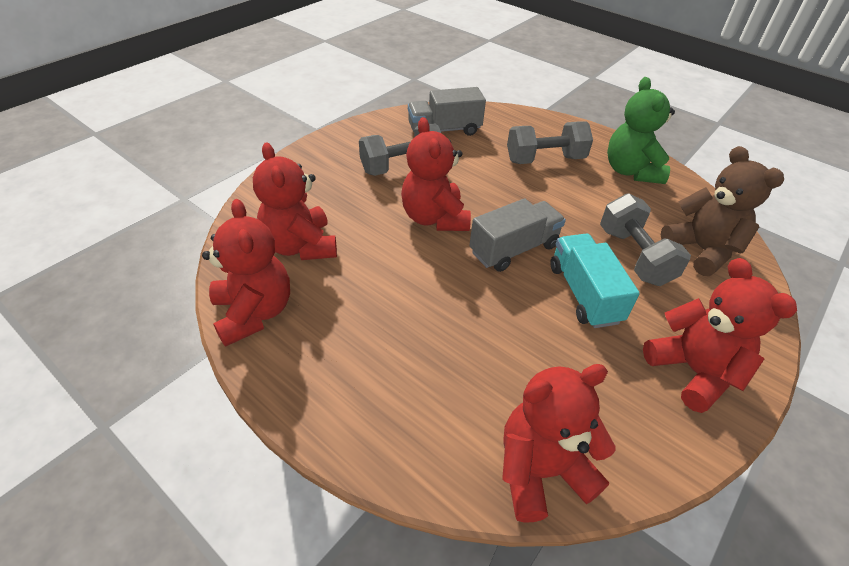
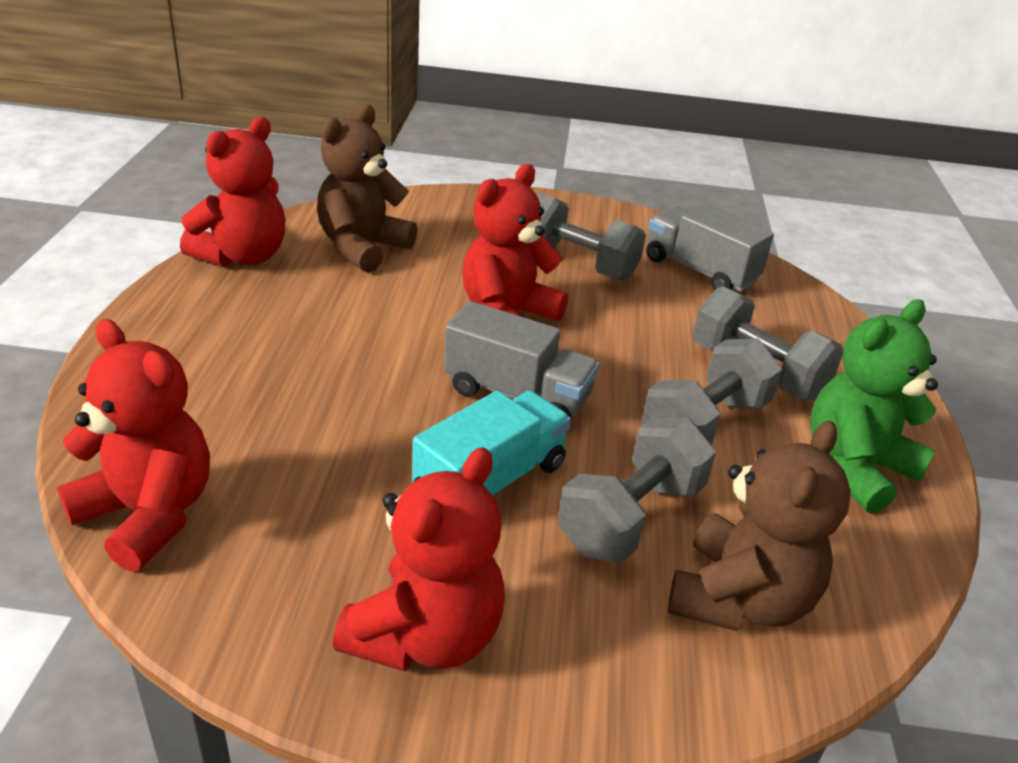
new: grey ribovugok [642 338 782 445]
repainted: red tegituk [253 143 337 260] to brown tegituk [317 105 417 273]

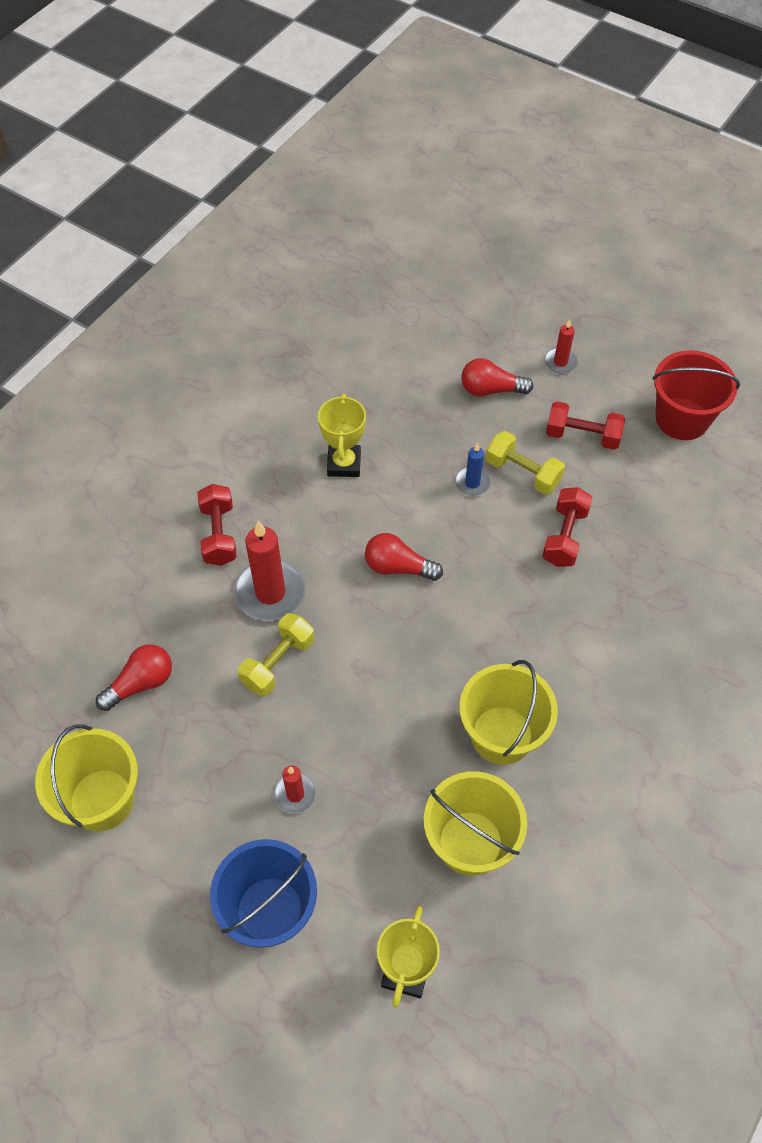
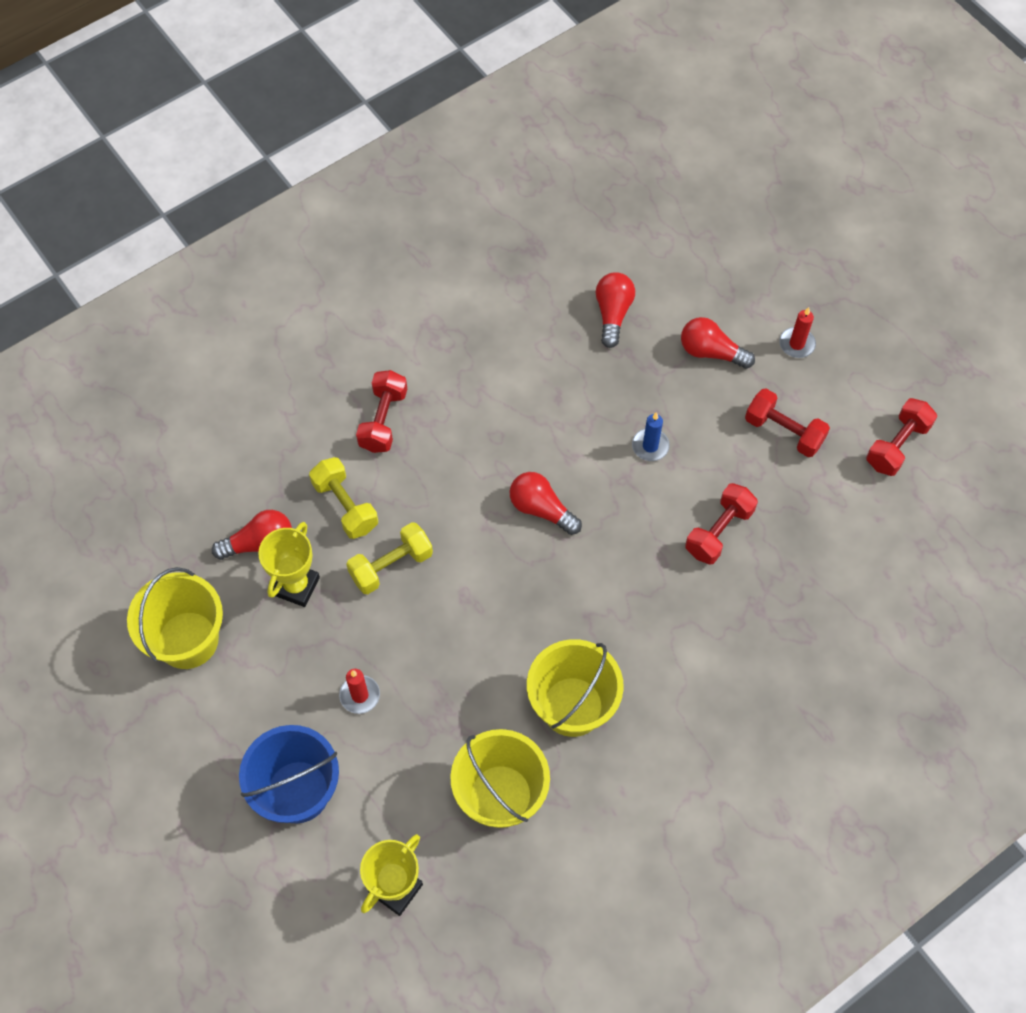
gone: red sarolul [234 521 306 621]
new: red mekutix [596 272 635 348]
shifted: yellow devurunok [318 394 366 477] to [258 522 320 607]; yellow ribovugok [486 431 565 495] to [309 457 378 539]
swapped: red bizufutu [652 350 740 440] to red ribovugok [866 398 937 476]

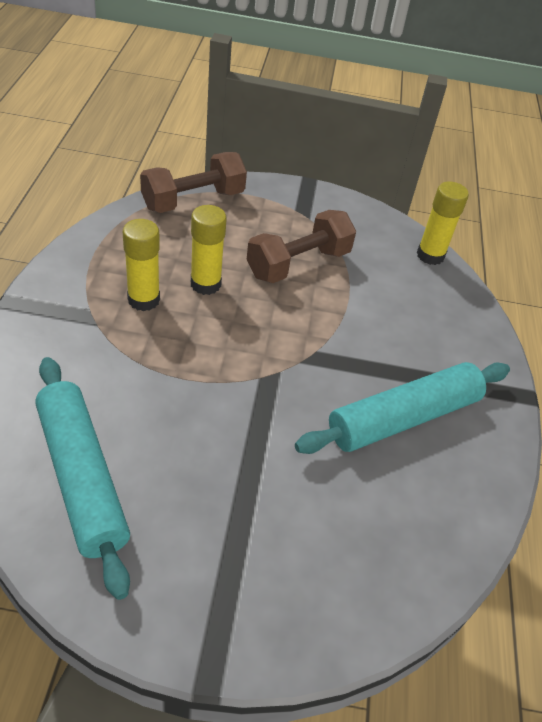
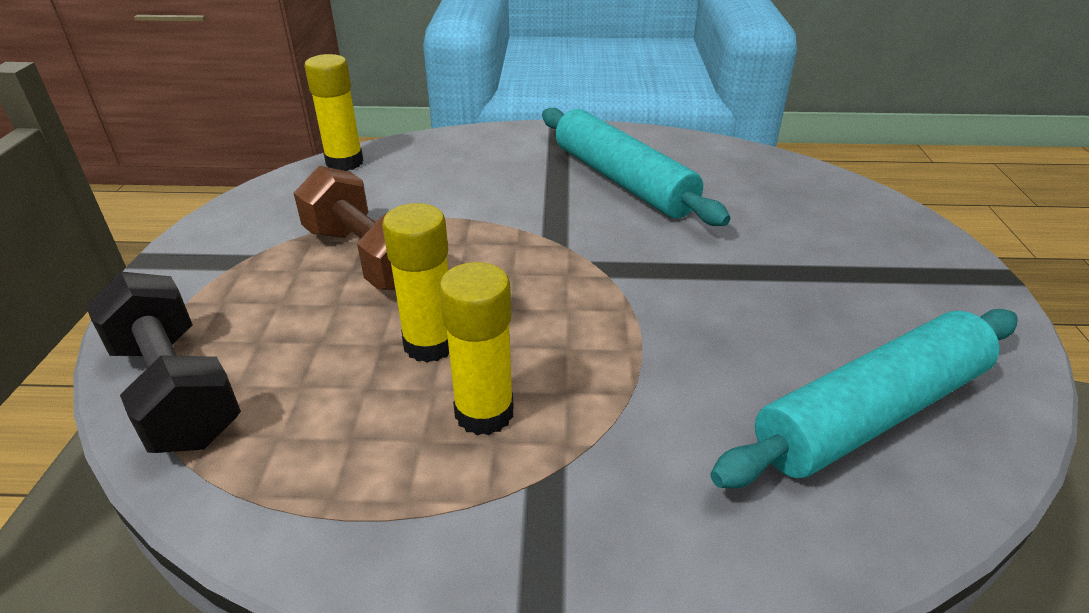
repainted: brown ribovugok [140 152 247 213] to black ribovugok [86 272 241 453]

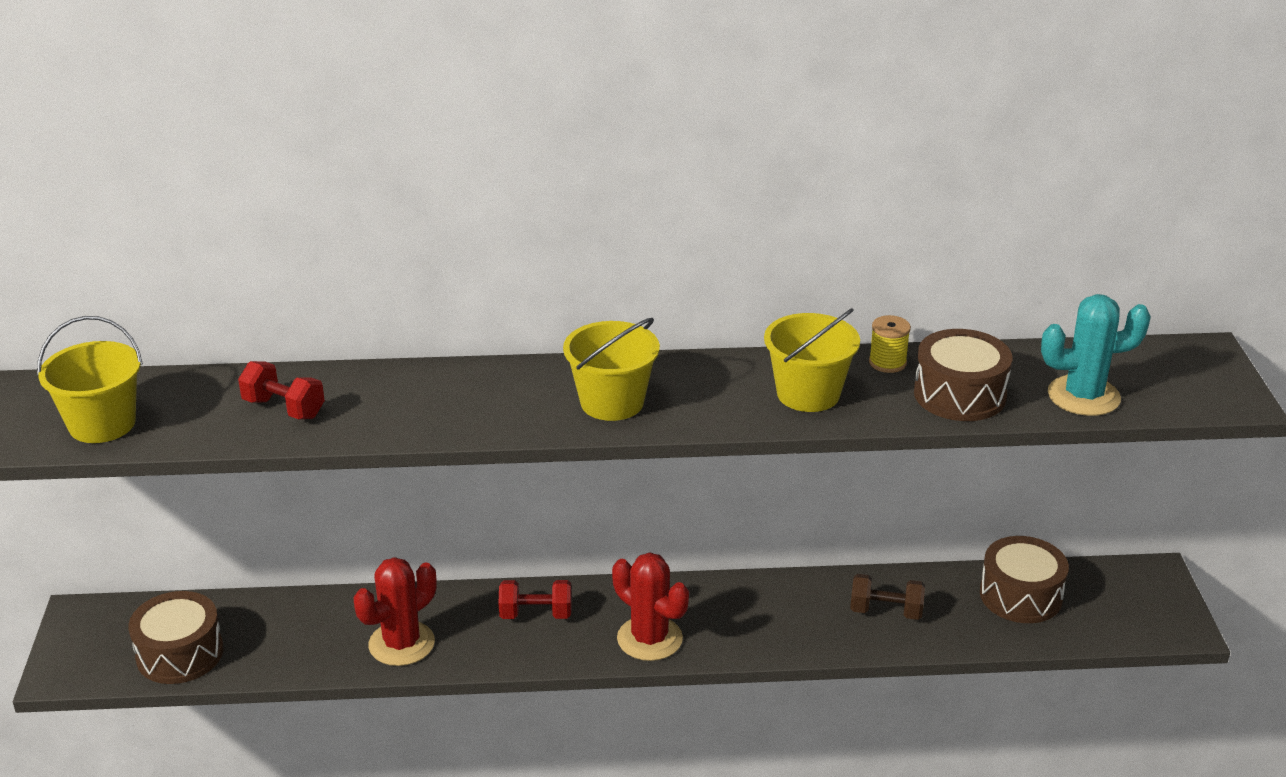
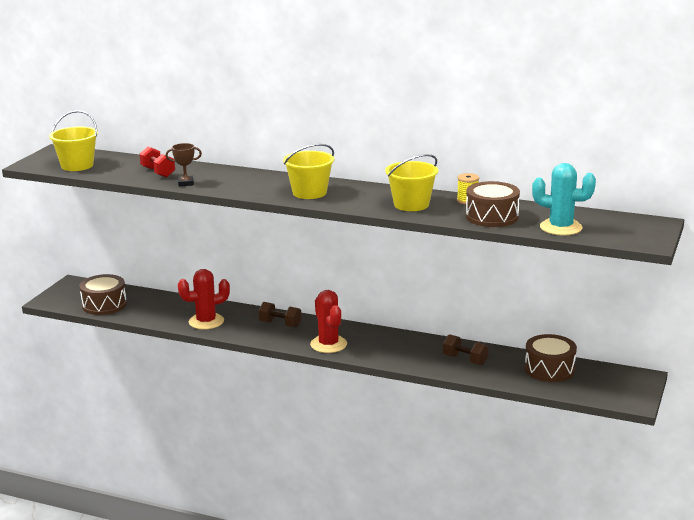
new: brown devurunok [166 143 202 186]
repainted: red ribovugok [499 580 572 619] to brown ribovugok [259 302 301 328]

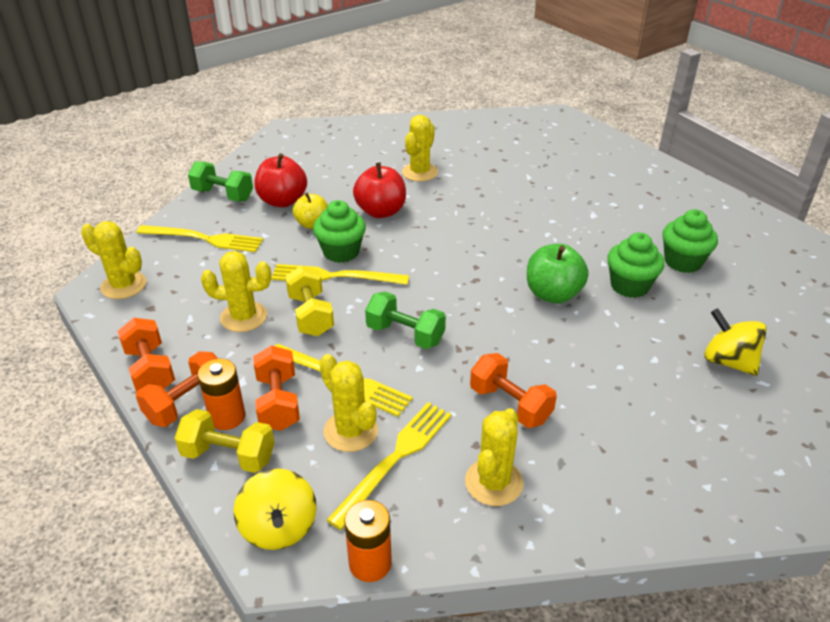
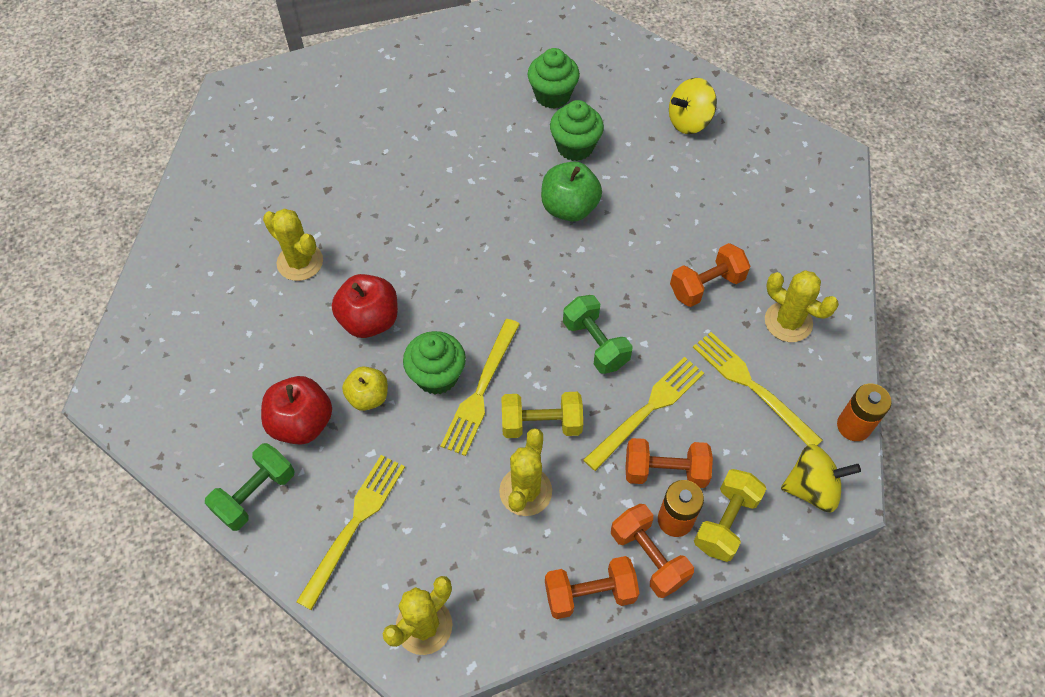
gone: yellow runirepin [319 354 378 452]
rotated: green ribovugok [365 292 446 349] = [563 295 633 374] 75 degrees counterclockwise

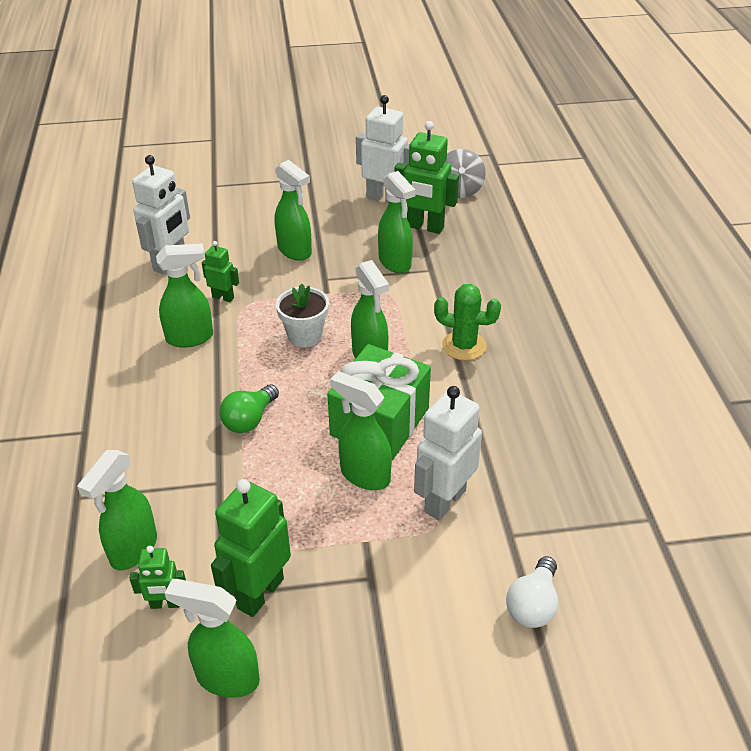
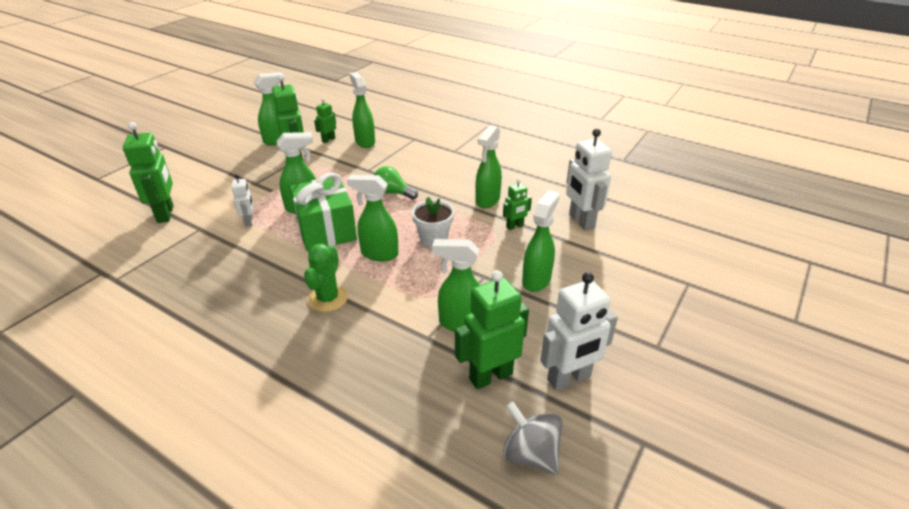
swapped: white mekutix [506 556 558 628] to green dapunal [123 122 173 223]
rotated: green runirepin [434 284 501 361] = [304 244 348 312] 45 degrees counterclockwise; green mekutix [219 384 279 433] = [374 166 418 200] 45 degrees counterclockwise; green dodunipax [275 160 312 261] = [522 190 560 292] 120 degrees clockwise
scaled: white dapunal [414 386 482 521] = [231 174 253 227] x0.54

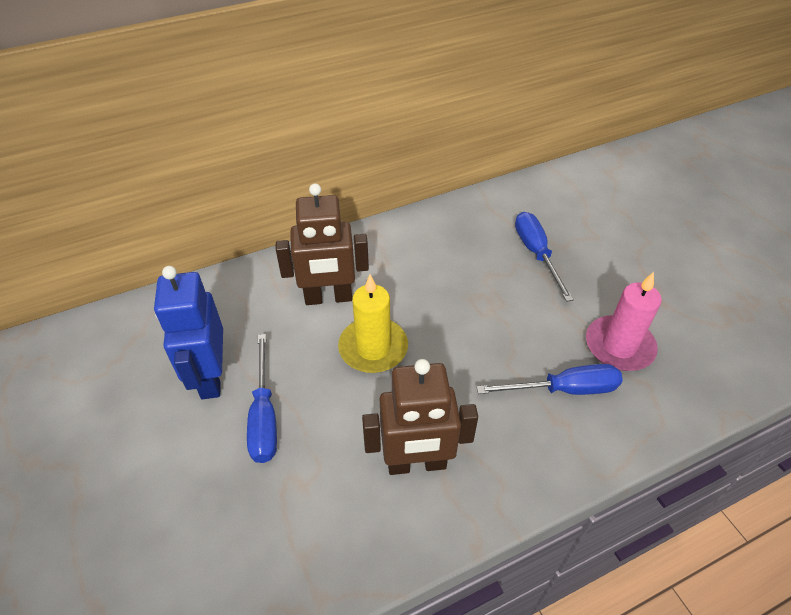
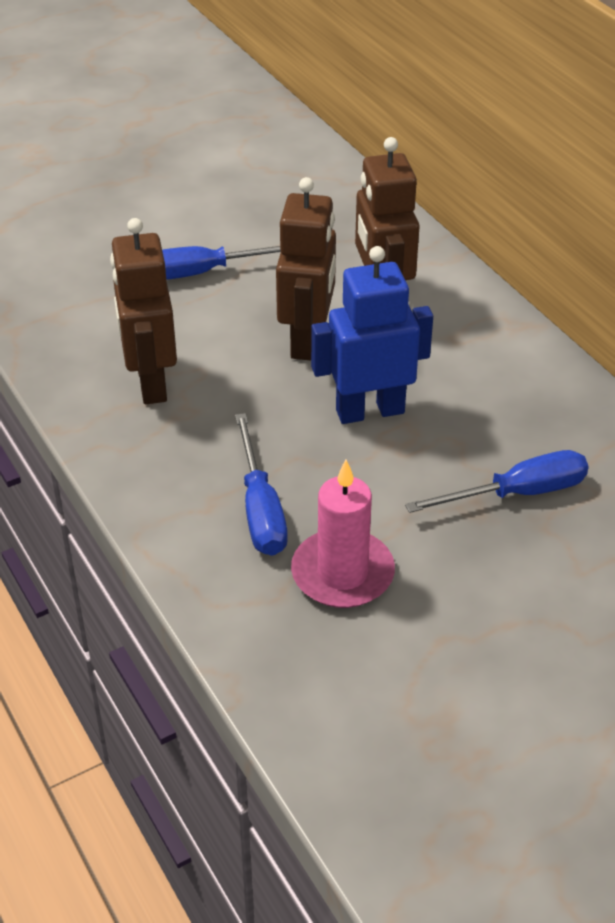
shifted: blue dapunal [154 266 223 399] to [311 246 433 424]
swapped: yellow sarolul [338 274 408 373] to brown dapunal [276 177 336 361]

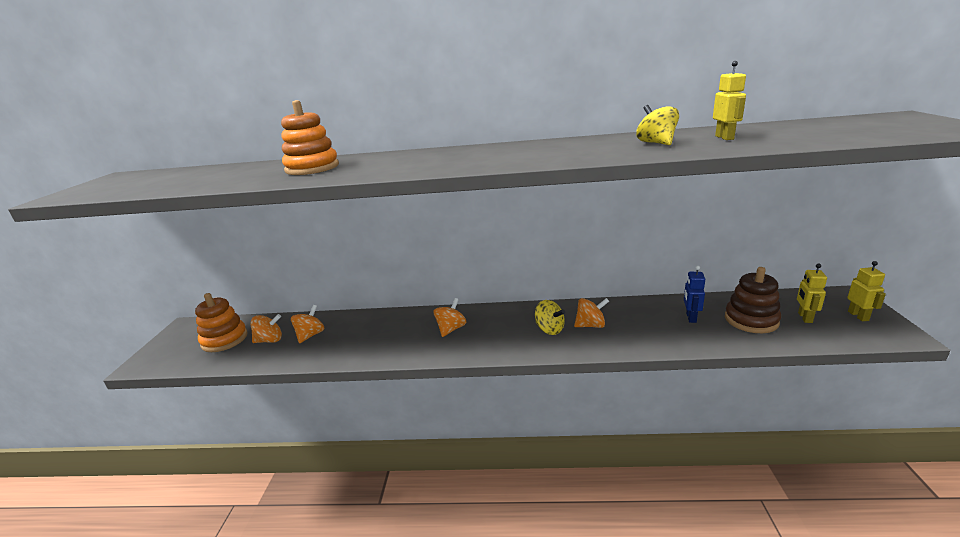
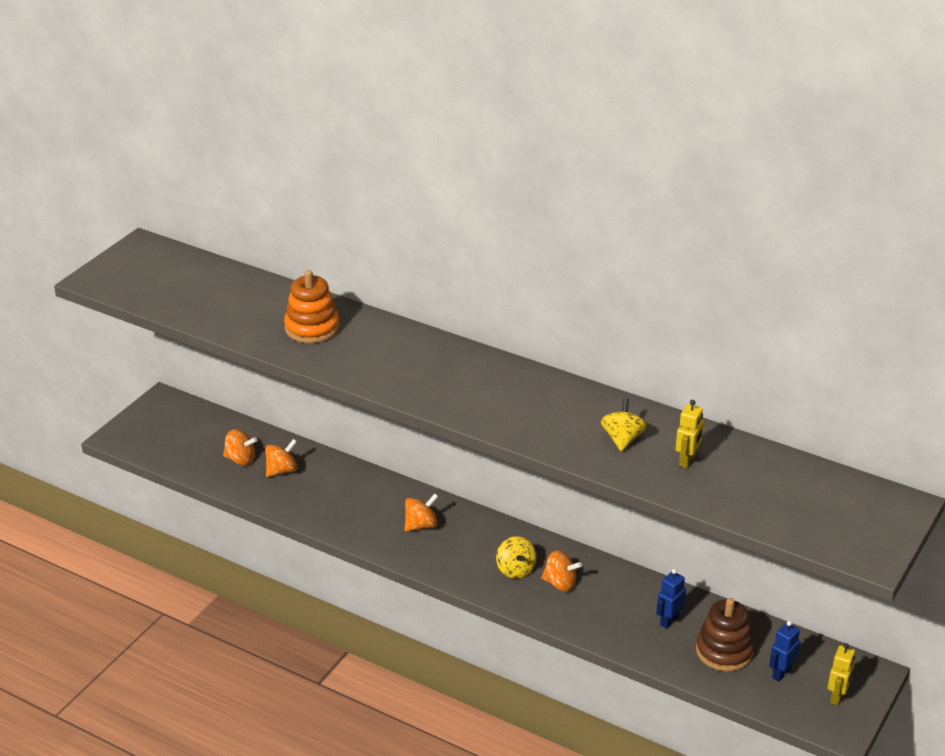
gone: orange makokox [195 293 248 352]
repainted: yellow dapunal [797 264 827 323] to blue dapunal [769 621 800 682]

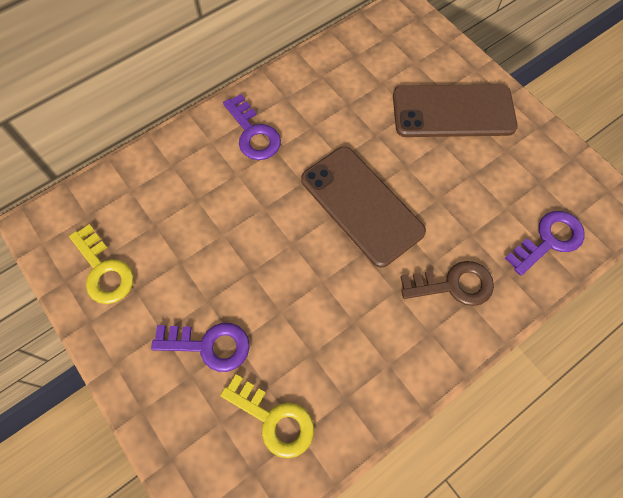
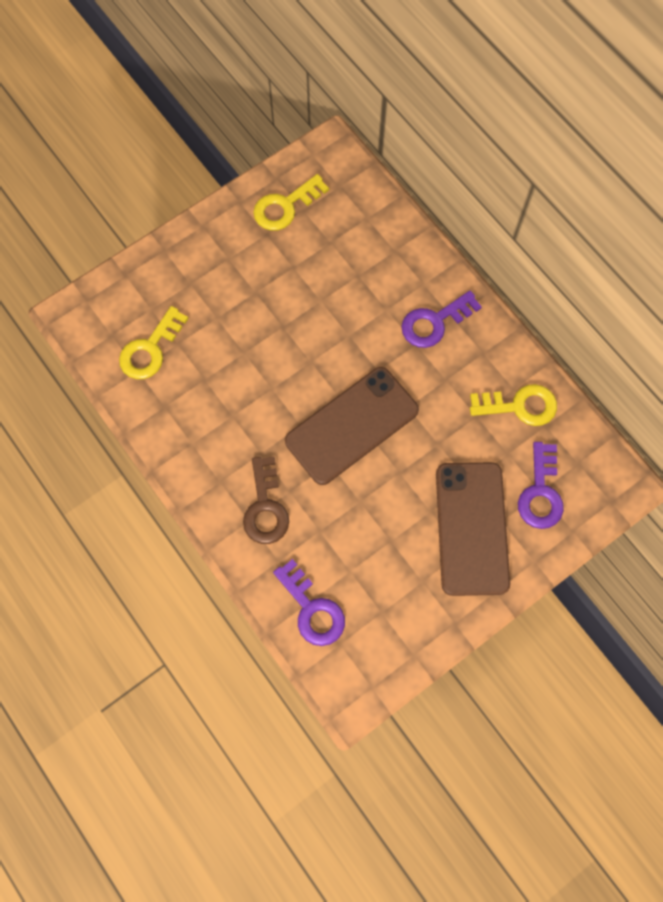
new: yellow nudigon [470 384 557 426]
shifted: purple nudigon [151 323 250 372] to [518 442 564 529]

